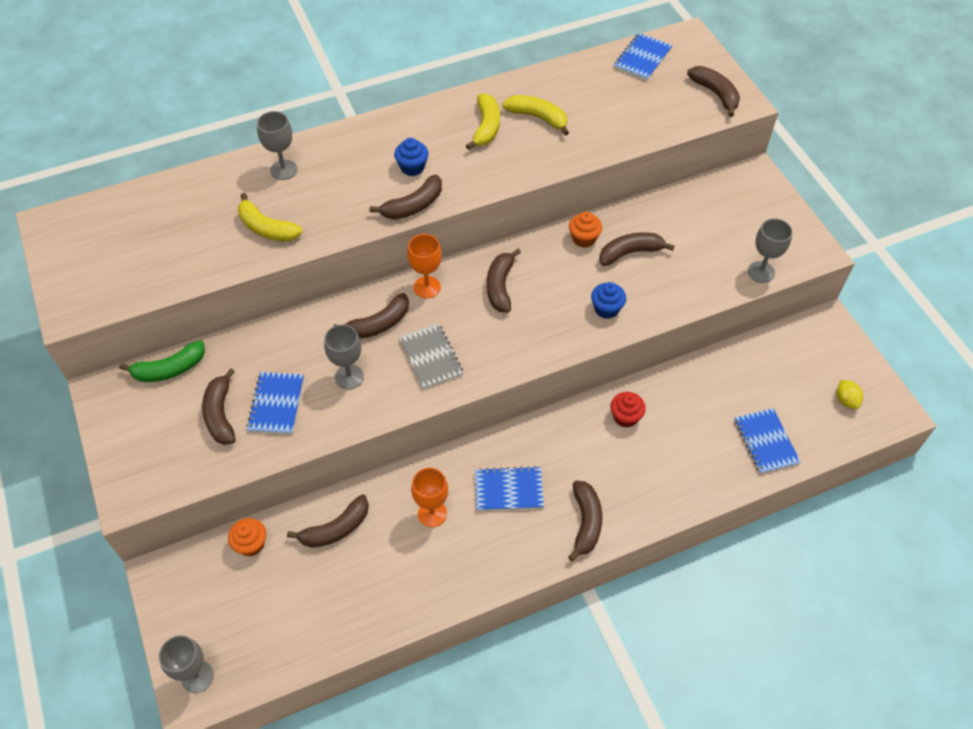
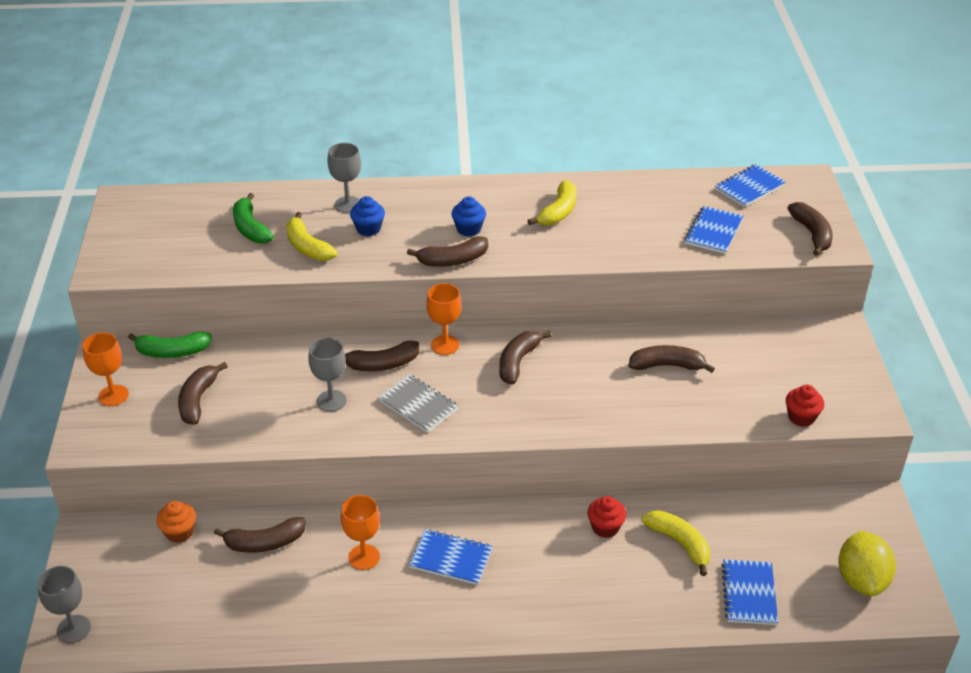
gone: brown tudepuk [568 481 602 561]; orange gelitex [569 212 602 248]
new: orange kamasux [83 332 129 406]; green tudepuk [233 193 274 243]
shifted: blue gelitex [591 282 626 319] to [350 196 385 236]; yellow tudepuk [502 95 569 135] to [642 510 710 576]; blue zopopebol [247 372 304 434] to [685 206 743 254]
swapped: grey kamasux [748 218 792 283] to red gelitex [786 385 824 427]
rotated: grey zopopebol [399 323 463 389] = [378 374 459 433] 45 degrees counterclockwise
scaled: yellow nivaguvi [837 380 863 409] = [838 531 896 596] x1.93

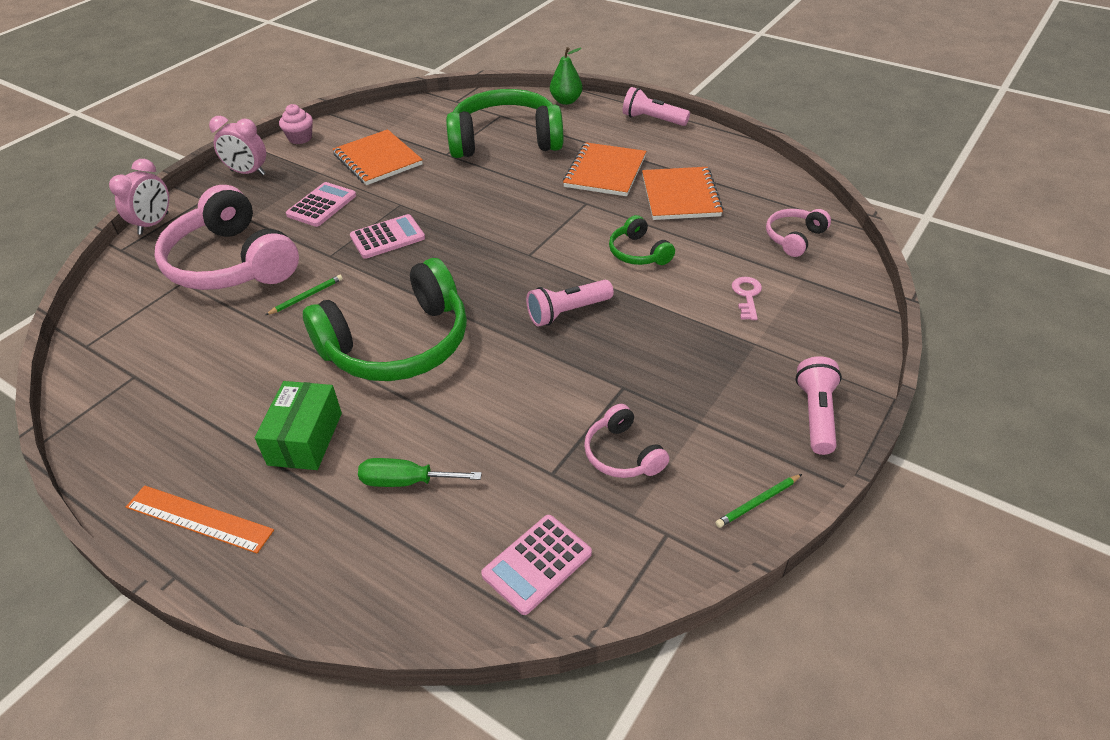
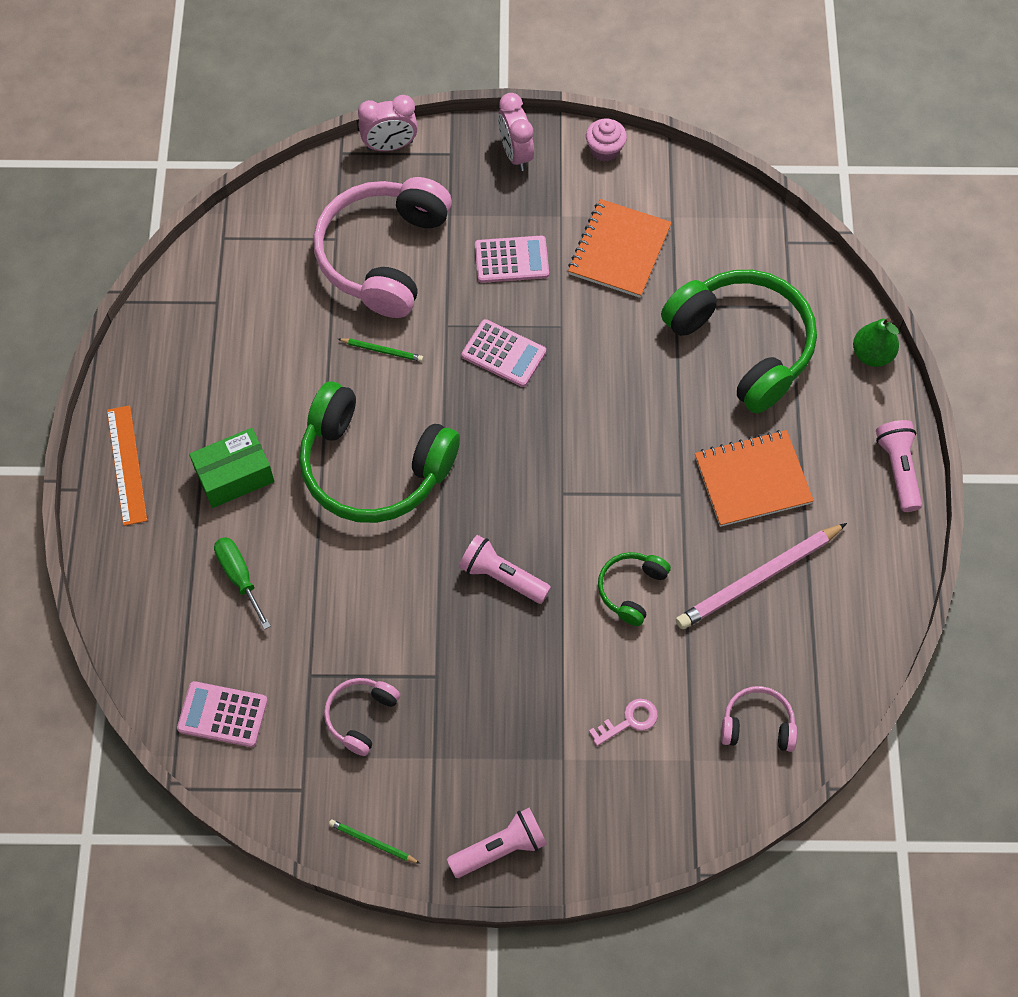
swapped: orange zopopebol [642 167 724 220] to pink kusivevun [676 523 847 629]

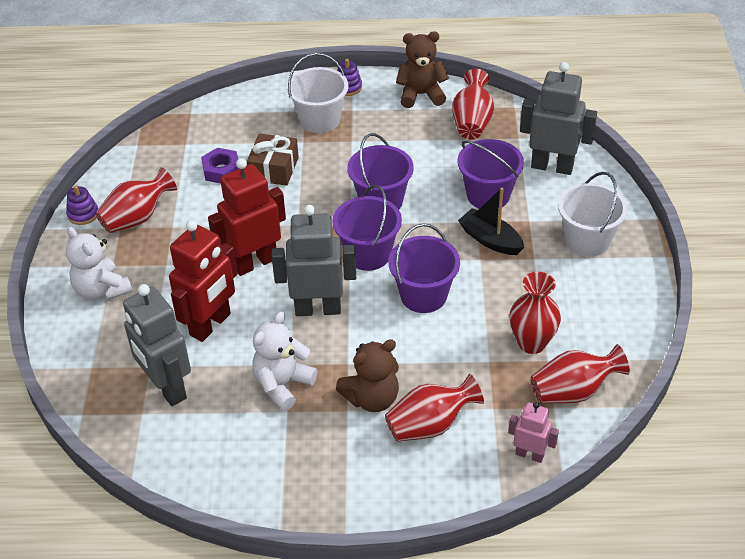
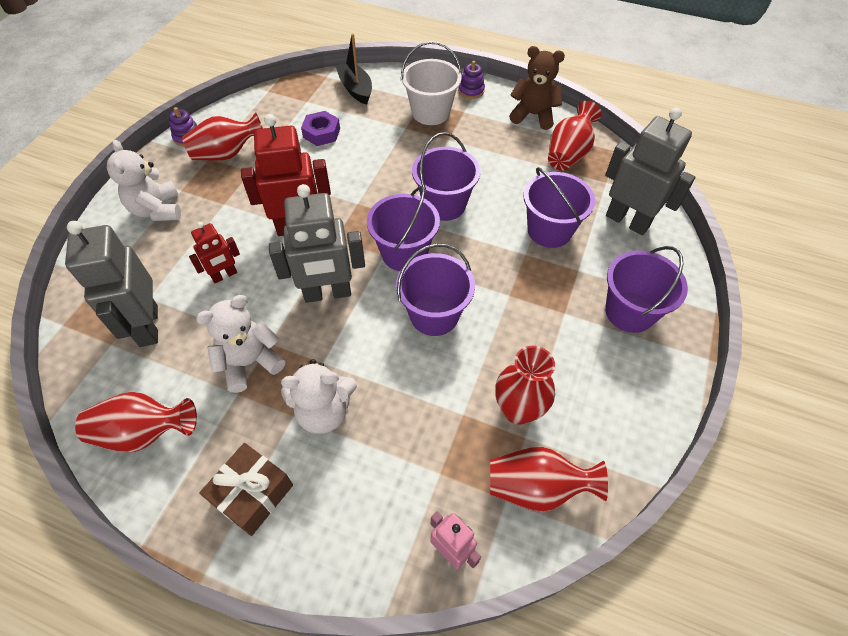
shifted: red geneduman [385 374 484 442] to [75 392 197 452]; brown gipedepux [247 133 299 186] to [199 443 293 536]; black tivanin [458 188 524 255] to [335 33 372 105]
repainted: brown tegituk [336 339 399 412] to white tegituk [281 359 357 434]; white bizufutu [558 172 628 257] to purple bizufutu [605 246 688 333]
rotated: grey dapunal [272 205 356 316] = [269 184 365 303] 150 degrees clockwise
scaled: red dapunal [169 220 238 342] = [189 222 240 283] x0.54

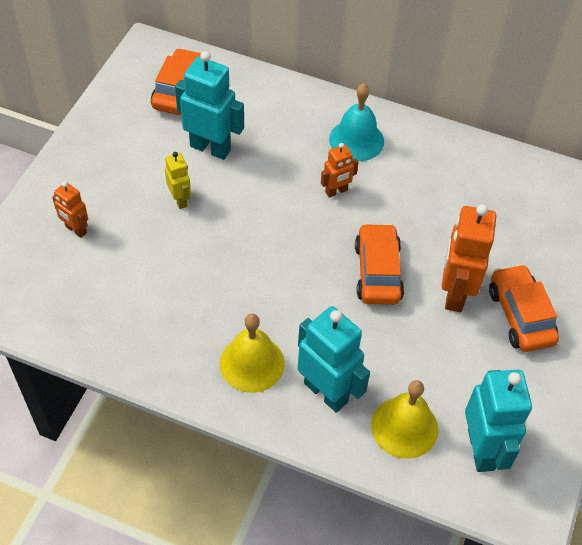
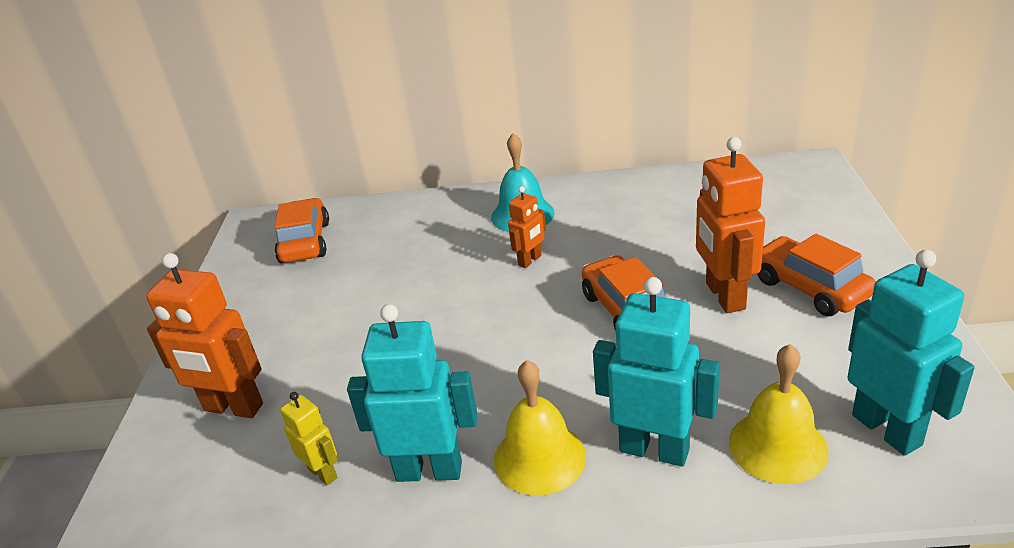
shifted: yellow dapunal [165 152 191 209] to [280 392 338 486]; turquoise dapunal [175 51 244 160] to [347 304 478 482]
scaled: orange dapunal [52 182 88 238] = [146 253 263 418] x1.86

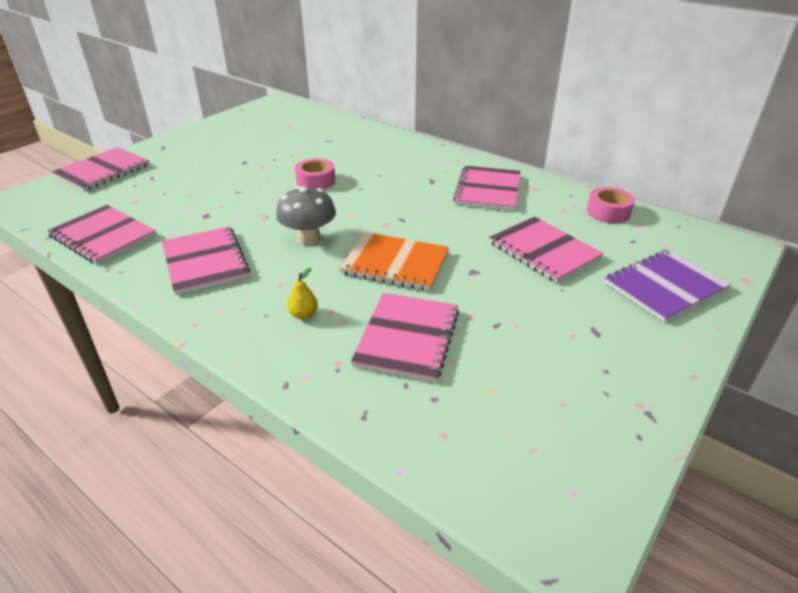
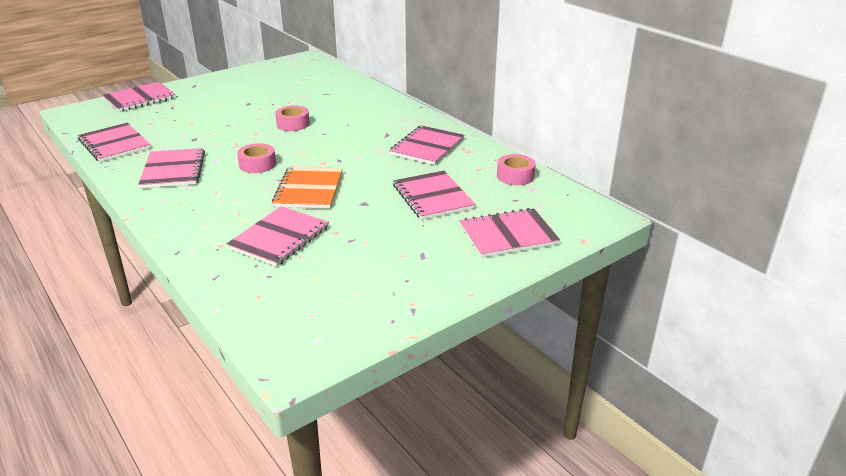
gone: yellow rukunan [287 268 318 319]
swapped: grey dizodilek [276 186 336 245] to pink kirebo [237 143 276 173]
repainted: purple zopopebol [604 249 731 322] to pink zopopebol [460 208 560 258]
rotated: orange zopopebol [339 232 449 291] = [272 167 343 209] 60 degrees clockwise

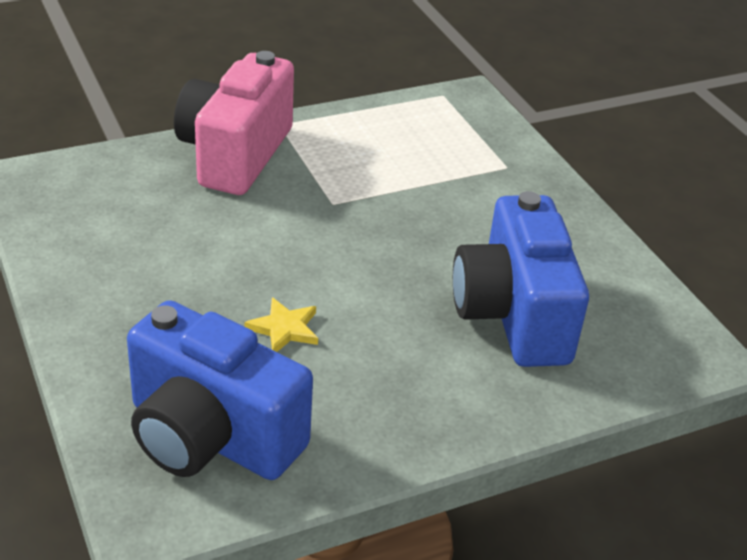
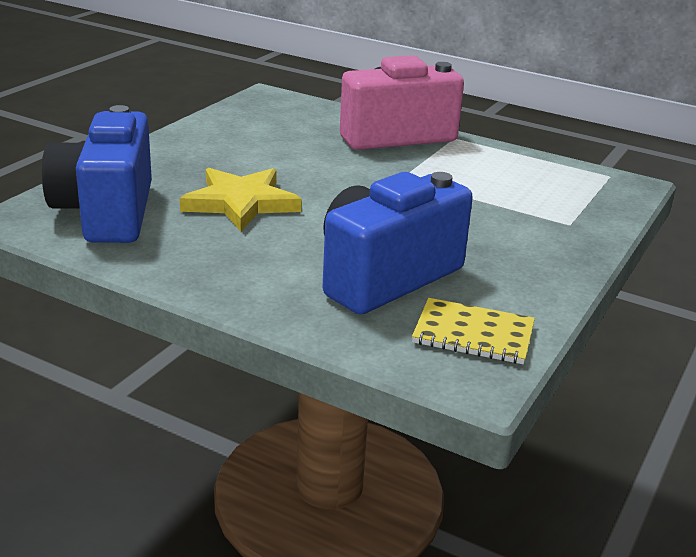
new: yellow zopopebol [412 298 535 364]
scaled: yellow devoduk [245 297 318 352] = [180 168 302 232] x1.89

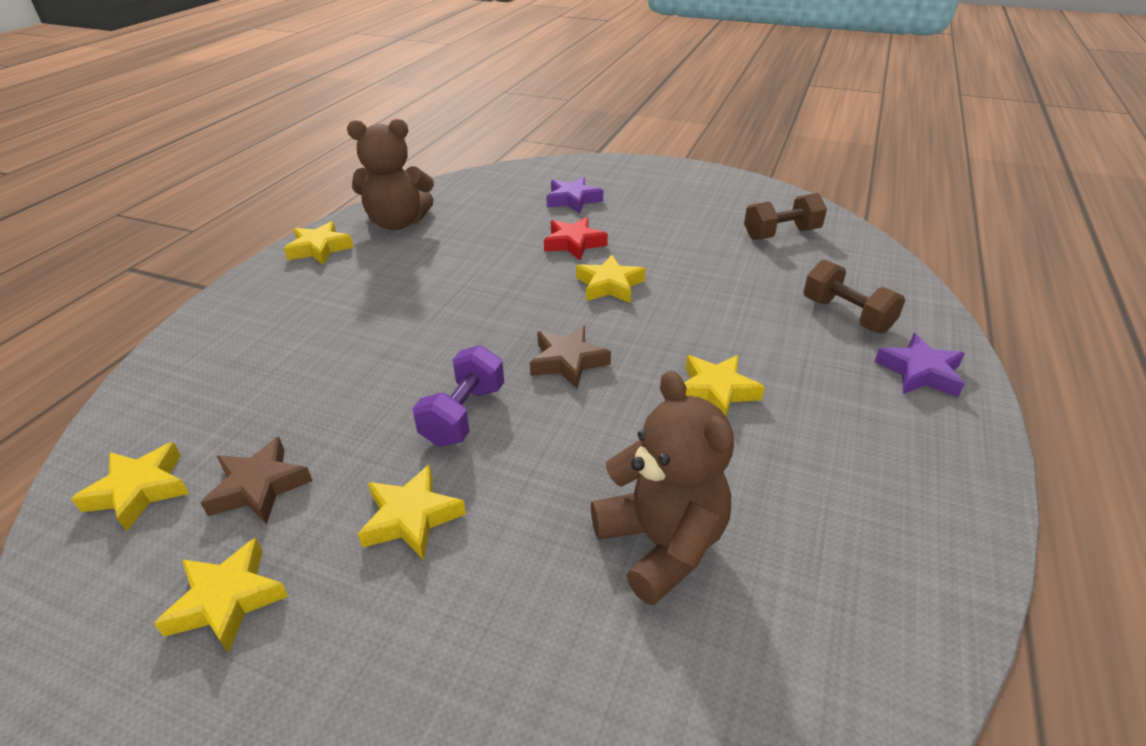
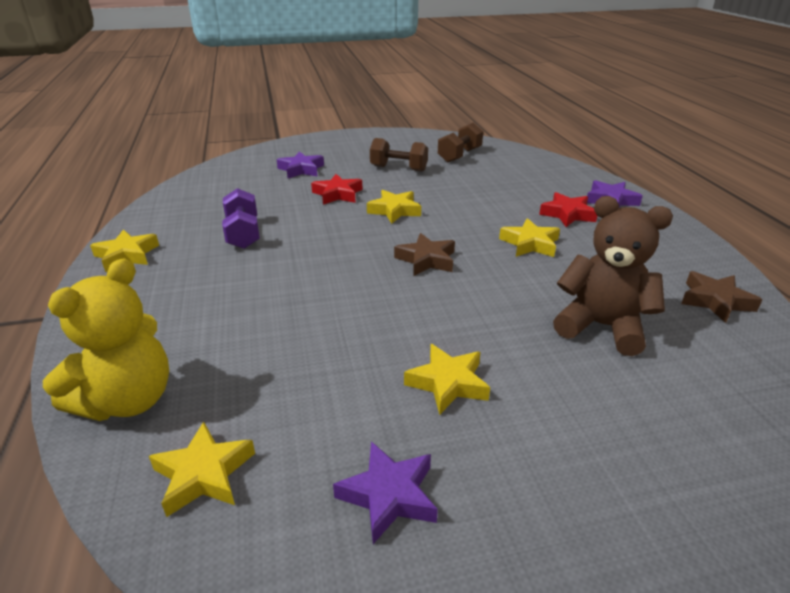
gone: brown tegituk [347 119 434 230]
new: yellow tegituk [43 258 169 421]; red devoduk [539 192 597 227]
shifted: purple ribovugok [412 345 504 447] to [222 188 260 249]; brown ribovugok [803 259 905 334] to [370 138 428 172]; brown devoduk [200 437 312 524] to [681 271 762 323]
repainted: yellow devoduk [154 538 289 653] to purple devoduk [333 441 438 544]

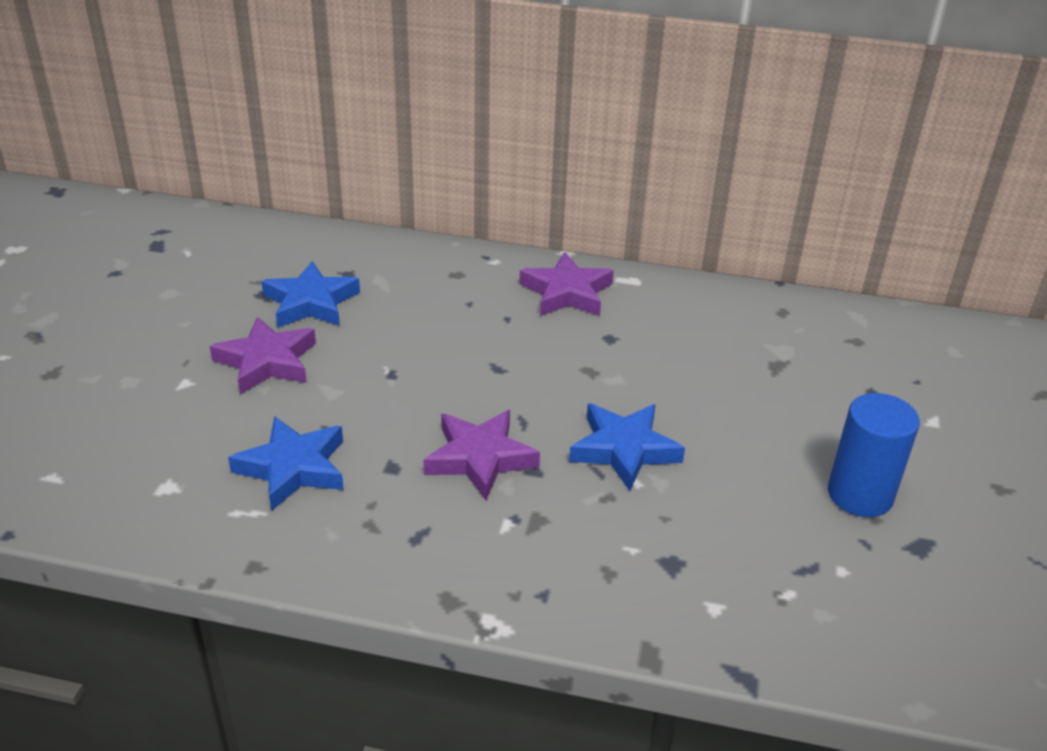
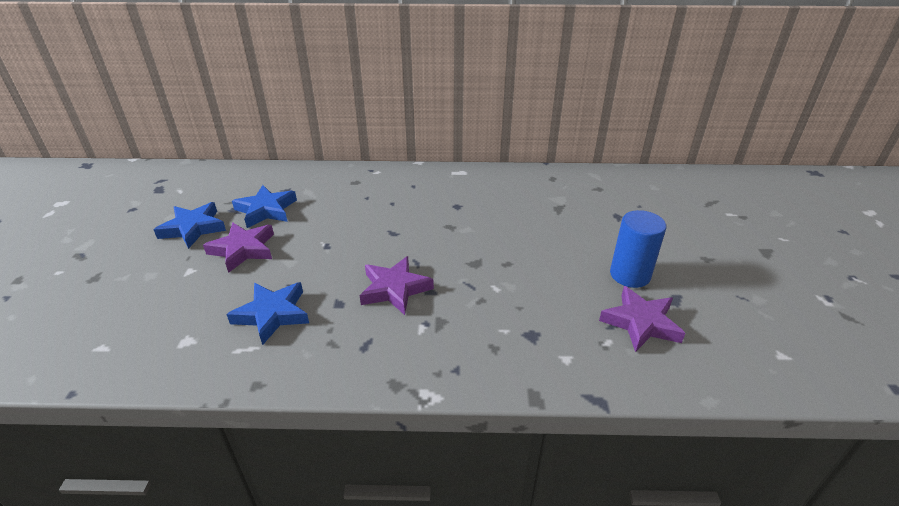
shifted: blue devoduk [569 404 685 491] to [154 202 226 249]; purple devoduk [519 252 614 316] to [599 286 685 352]

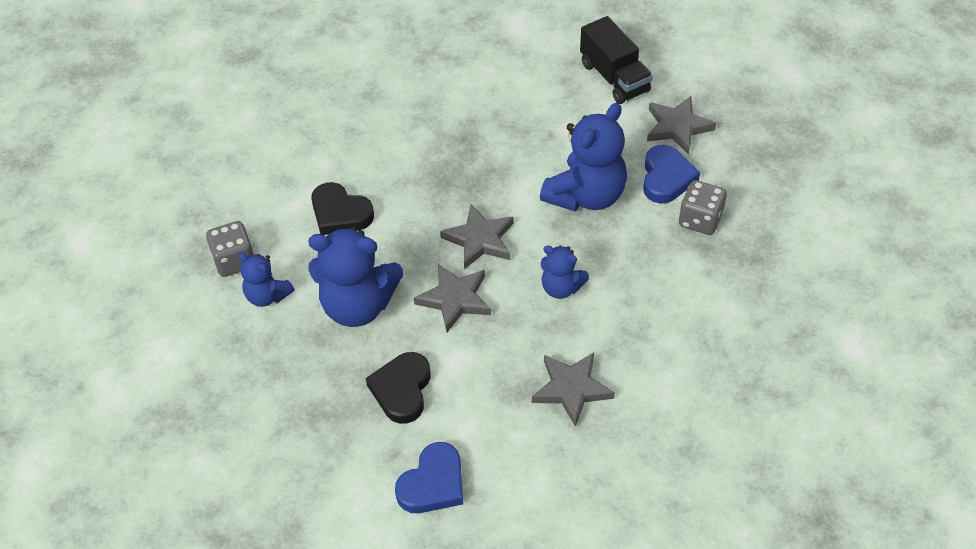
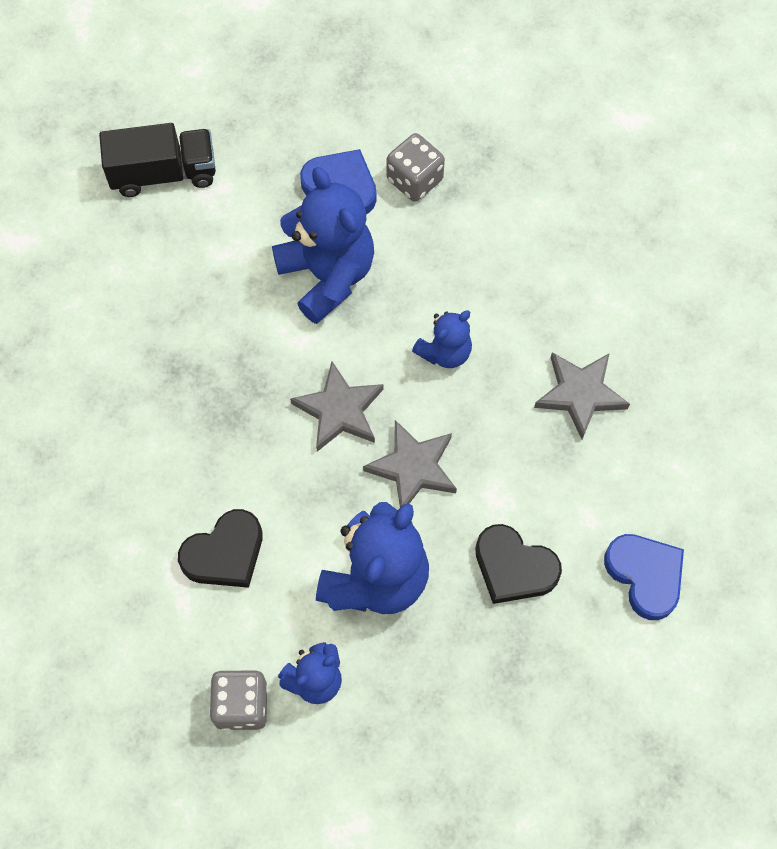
gone: grey devoduk [647 96 716 155]

